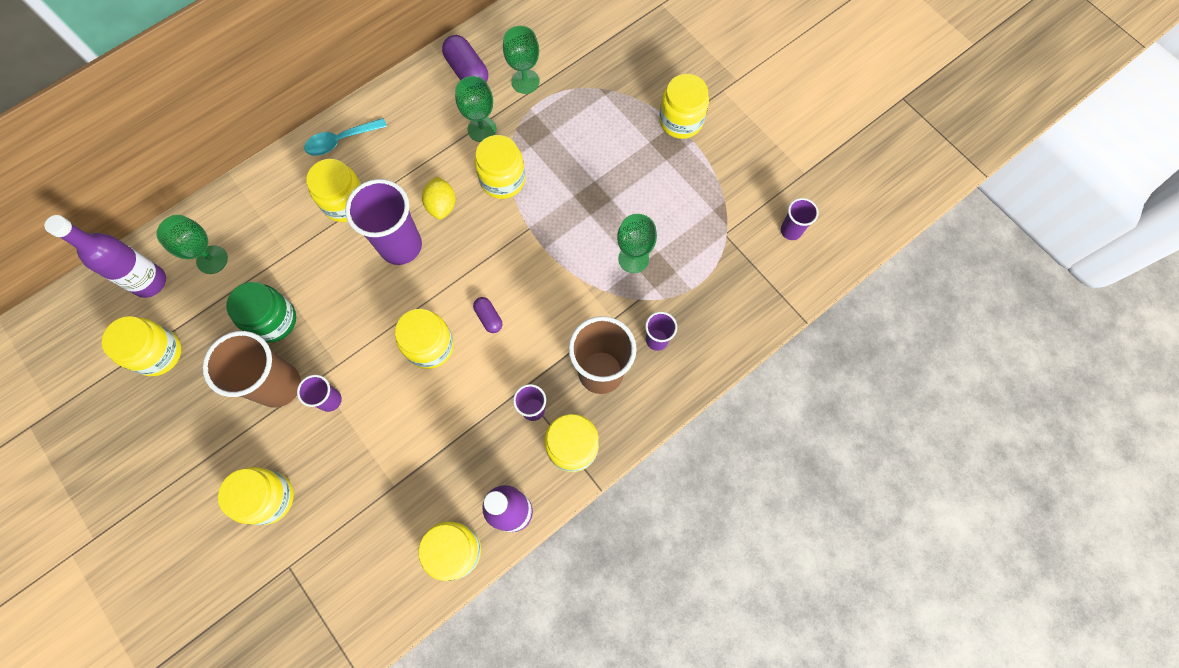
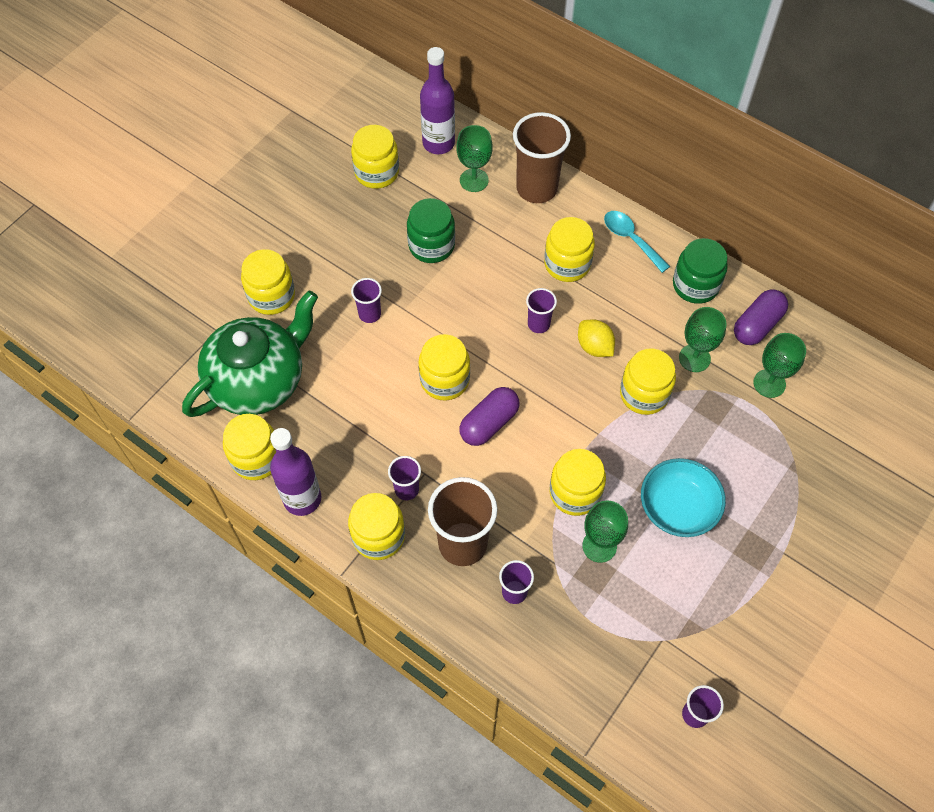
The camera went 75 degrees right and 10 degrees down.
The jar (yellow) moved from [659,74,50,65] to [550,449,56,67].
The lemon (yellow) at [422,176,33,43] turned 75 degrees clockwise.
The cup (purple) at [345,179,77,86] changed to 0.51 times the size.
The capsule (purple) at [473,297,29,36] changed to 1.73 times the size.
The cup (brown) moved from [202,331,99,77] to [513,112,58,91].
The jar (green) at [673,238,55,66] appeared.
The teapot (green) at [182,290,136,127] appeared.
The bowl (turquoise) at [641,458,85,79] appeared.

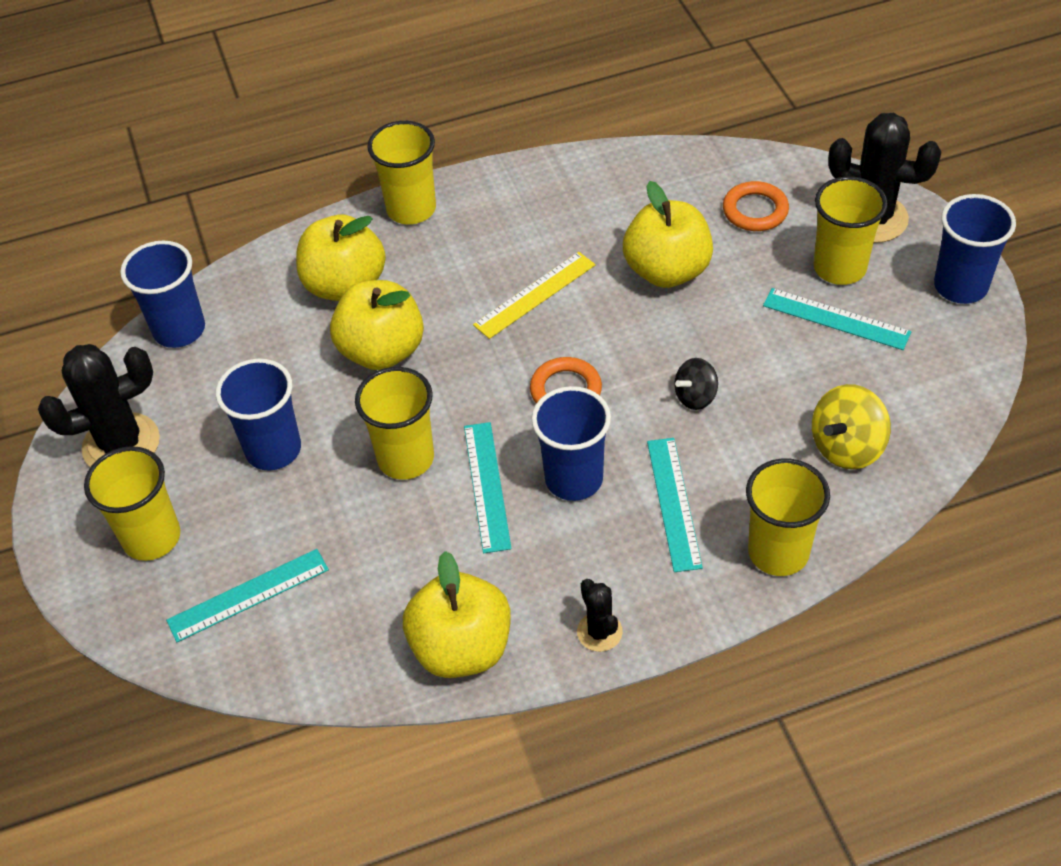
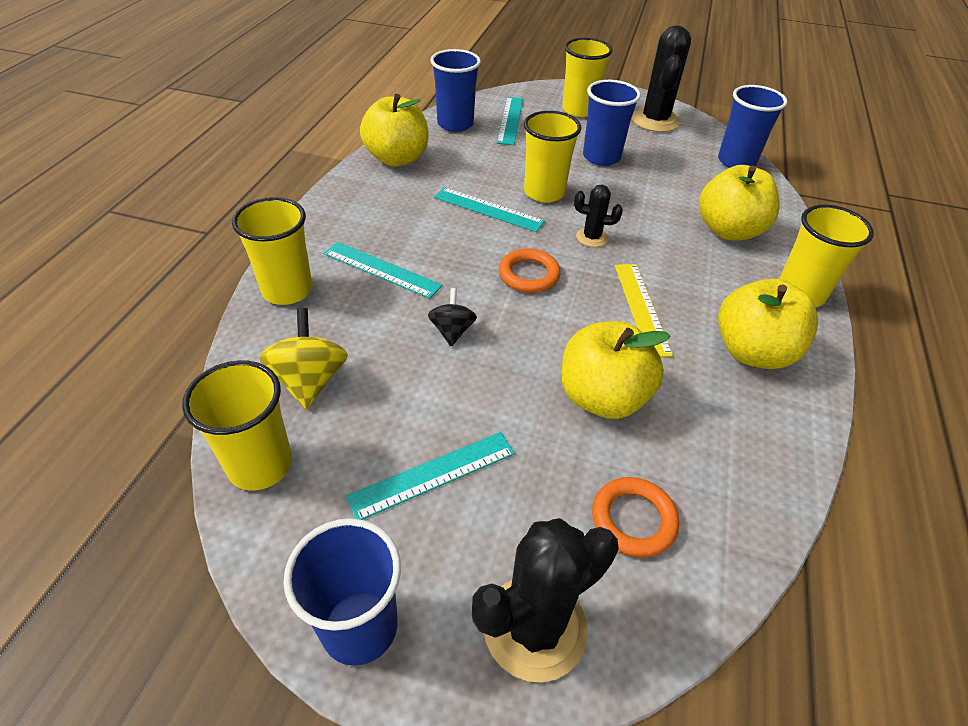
The camera went 120 degrees right and 5 degrees down.
The cup (yellow) moved from [814,176,74,109] to [182,360,110,130].
The apple (yellow) moved from [330,280,94,90] to [718,278,100,91].
The cup (blue) moved from [531,386,80,115] to [430,49,51,83].
The cactus (black) moved from [577,579,46,73] to [574,185,49,62].

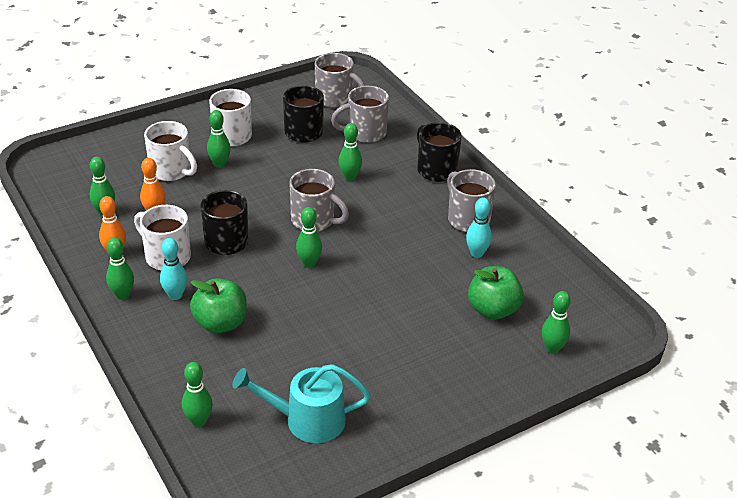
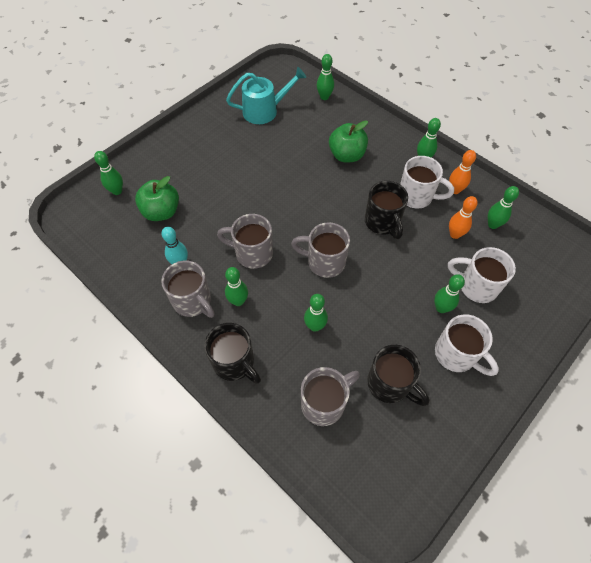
The camera went 165 degrees right and 20 degrees up.
The mug (grey) moved from [315,53,50,55] to [217,214,56,55].
The bowling pin (green) moved from [296,207,26,61] to [225,267,23,39].
The bowling pin (turquoise) at [160,238,27,62] disappeared.

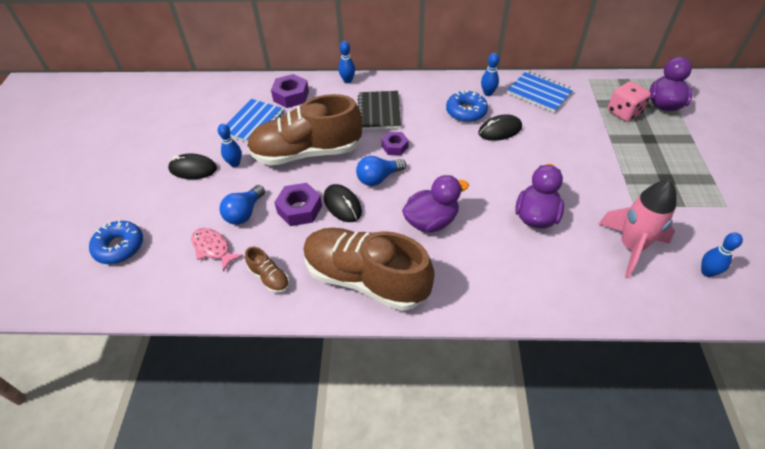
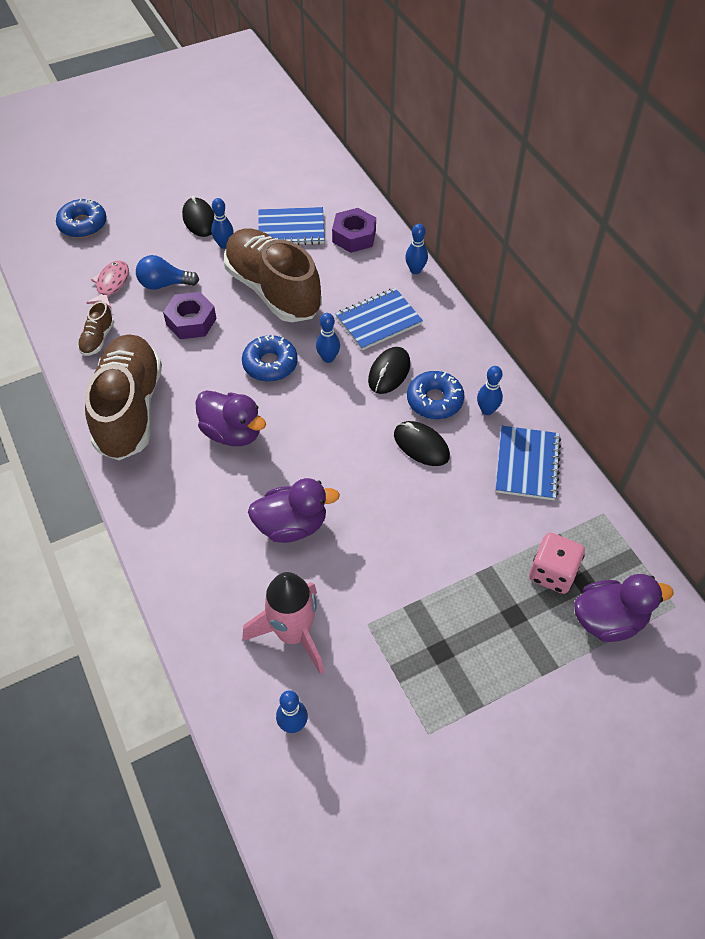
The camera went 60 degrees right and 5 degrees up.
The notebook (black) at [358,91,43,39] became the notebook (blue) at [335,288,88,62].
The nut (purple) at [382,132,27,23] was replaced by the bowling pin (blue) at [316,313,24,50].
The light bulb (blue) at [356,156,50,30] was replaced by the donut (blue) at [242,335,56,47].
The mouse (black) moved from [324,184,38,38] to [368,347,42,47].

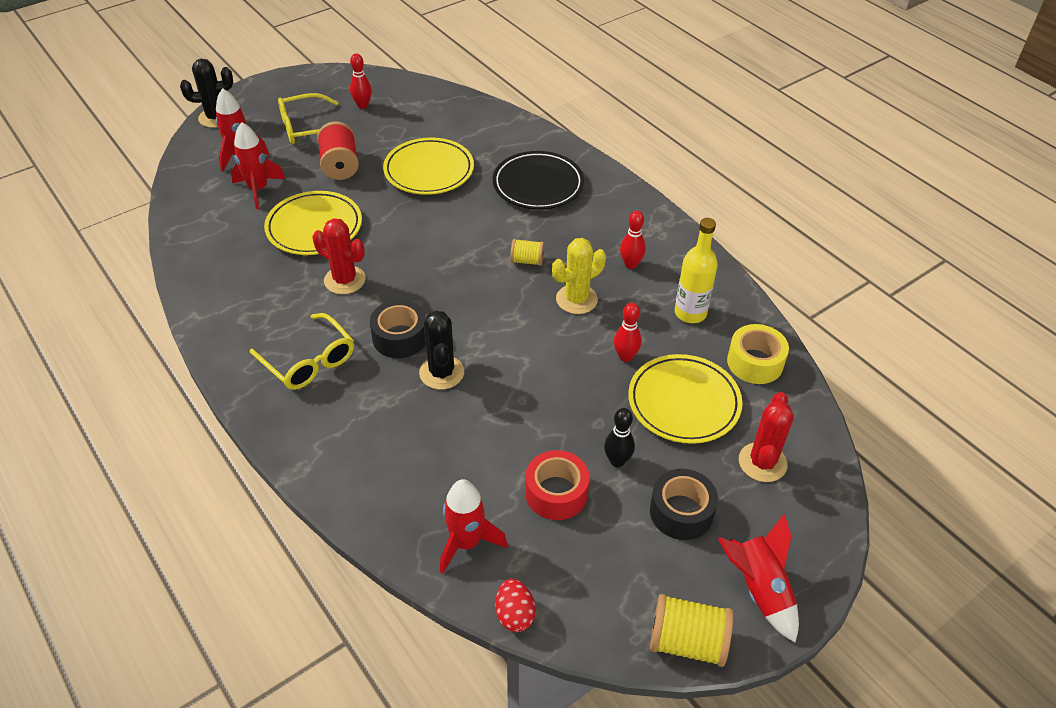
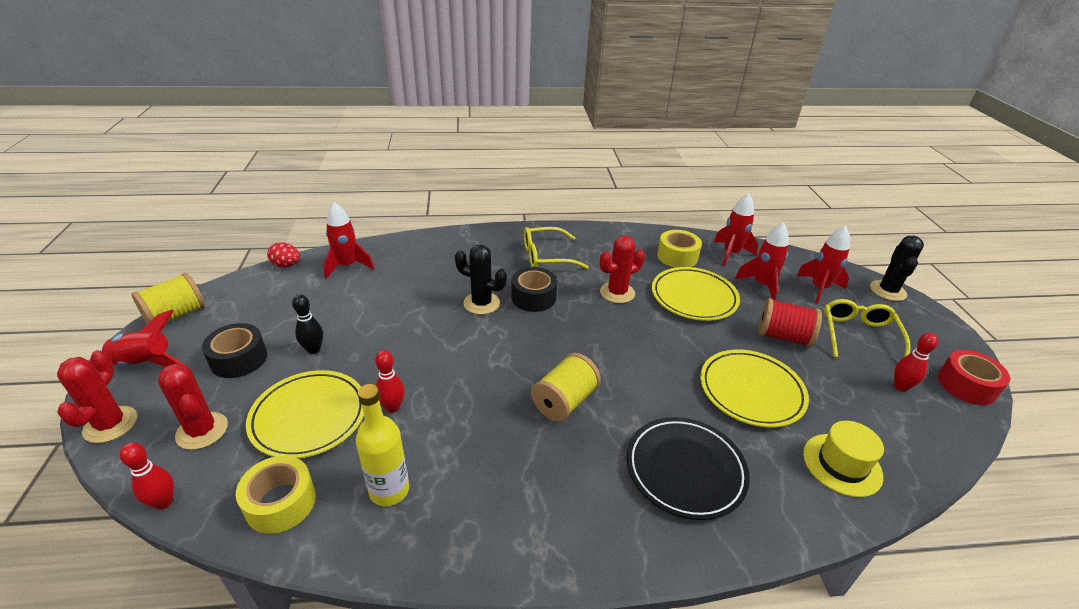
The camera went 120 degrees right and 10 degrees down.
The bowling pin (red) moved from [620,211,26,58] to [120,442,54,68].
The cactus (yellow) at [552,238,54,76] disappeared.
The spool (yellow) at [510,239,34,27] changed to 1.70 times the size.
The tape (red) moved from [525,450,64,70] to [938,350,72,55].
The rocket (red) at [714,193,44,73] appeared.
The tape (yellow) at [657,230,45,38] appeared.
The cactus (red) at [57,350,81,93] appeared.
The hat (yellow) at [803,421,81,76] appeared.

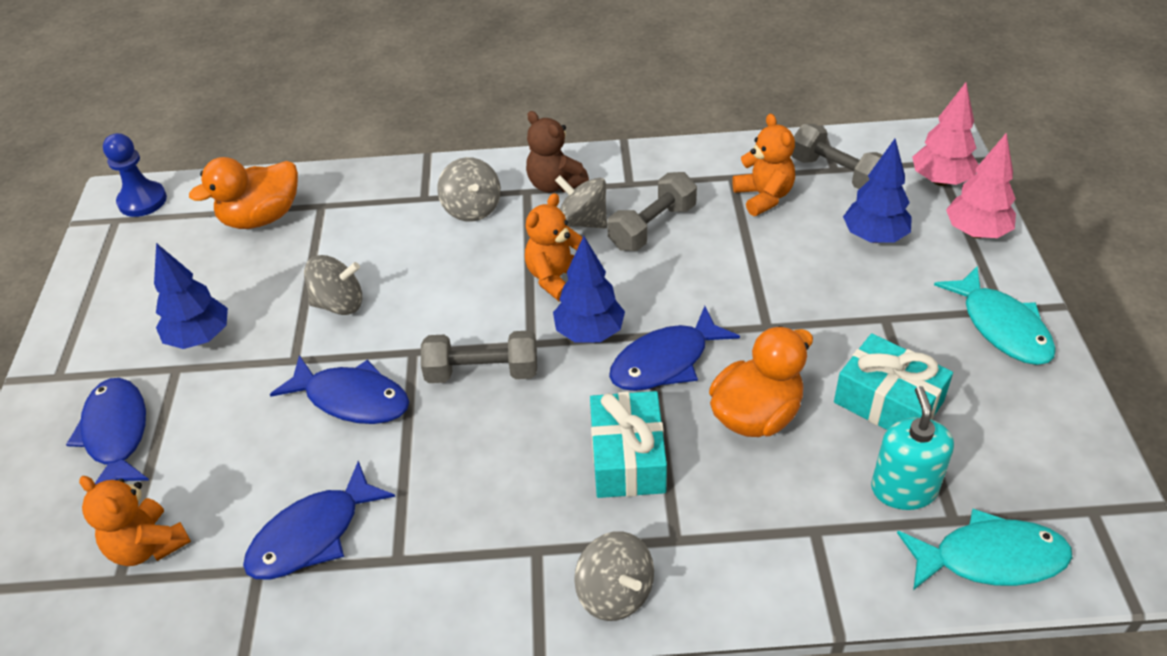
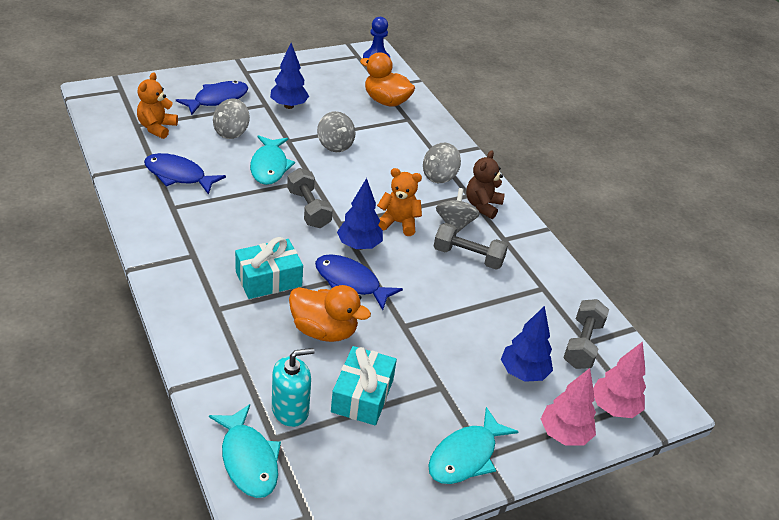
The camera went 60 degrees right and 5 degrees down.
The teddy bear (orange) at [732,114,63,102] disappeared.
The fish (blue) at [270,355,139,69] became the fish (turquoise) at [250,135,45,50].
The spinning top (grey) moved from [574,531,80,90] to [213,99,37,40].

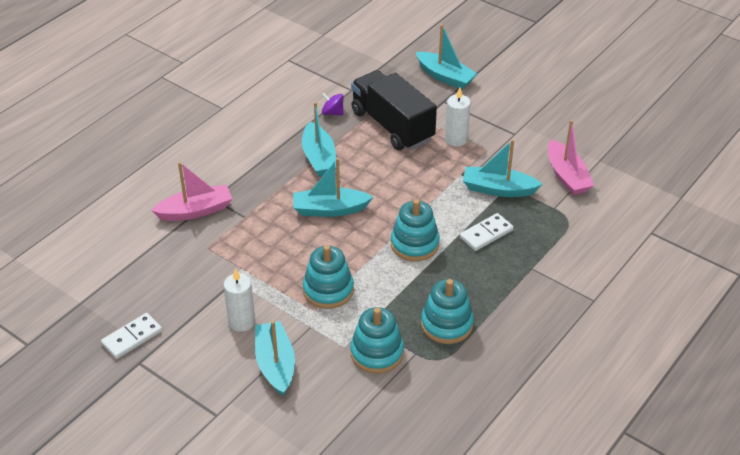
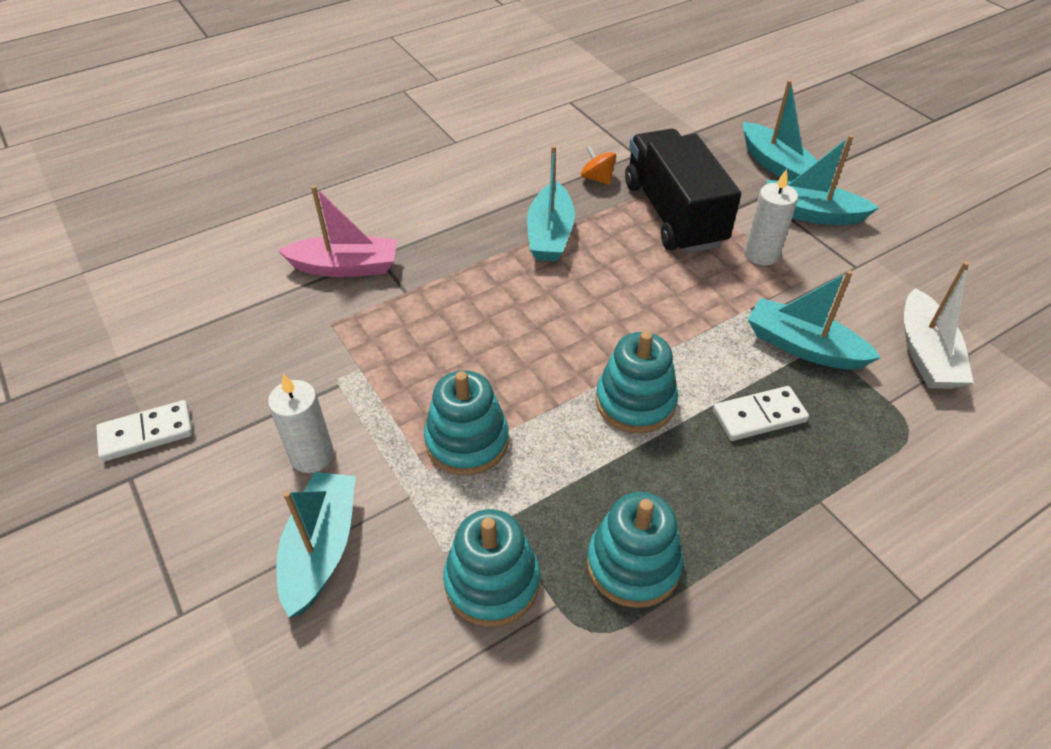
The camera went 20 degrees right and 5 degrees up.
The spinning top (purple) at [321,93,22,23] became the spinning top (orange) at [581,146,35,39].
The boat (pink) at [548,120,46,75] became the boat (white) at [904,261,70,128].
The boat (turquoise) moved from [293,158,80,59] to [767,135,112,90].

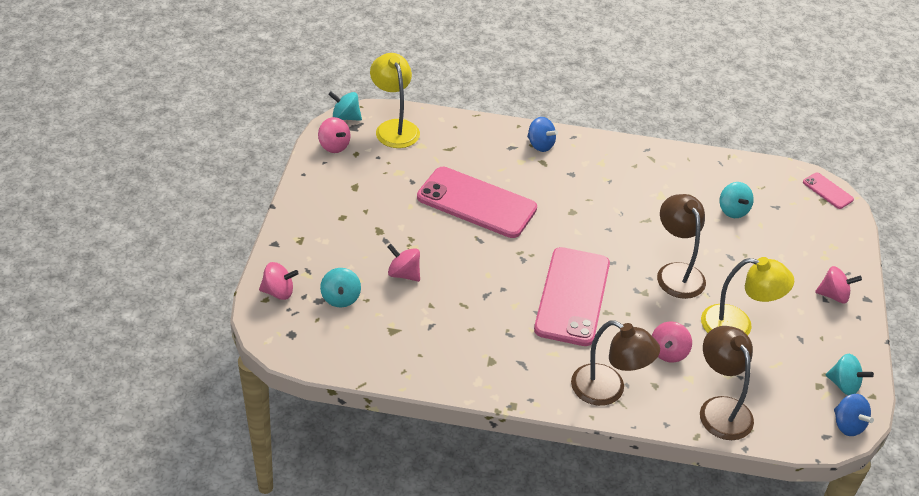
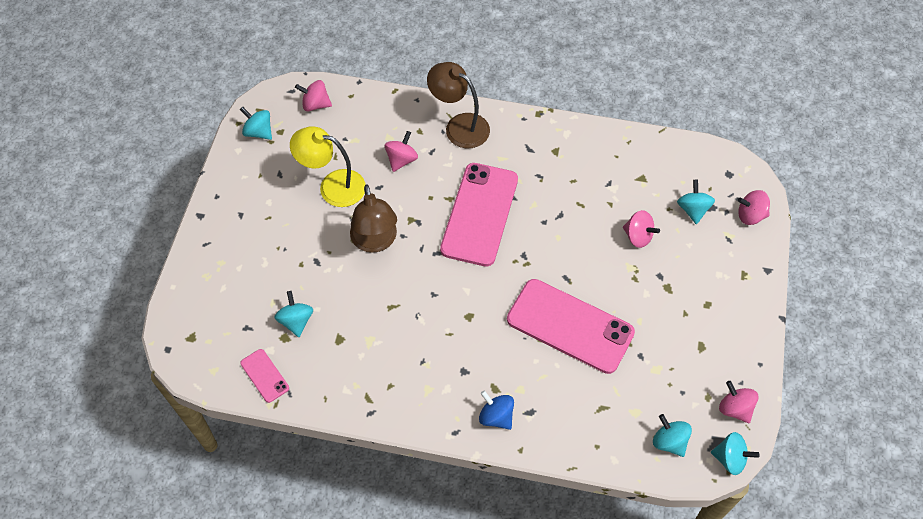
The camera went 175 degrees left and 15 degrees up.
The lamp (yellow) at [370,53,50,95] was replaced by the spinning top (turquoise) at [653,414,39,43].
The phone (pink) moved from [803,173,51,36] to [240,349,49,54].
The spinning top (pink) moved from [815,266,47,38] to [295,80,37,31].
The lamp (brown) at [700,326,54,114] disappeared.
The spinning top (blue) at [834,394,40,42] disappeared.

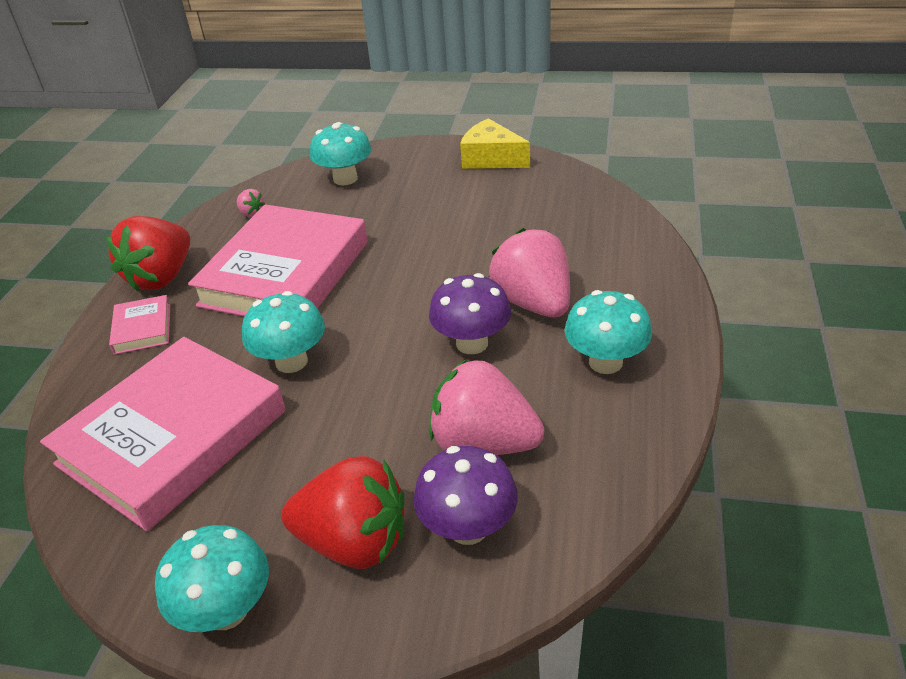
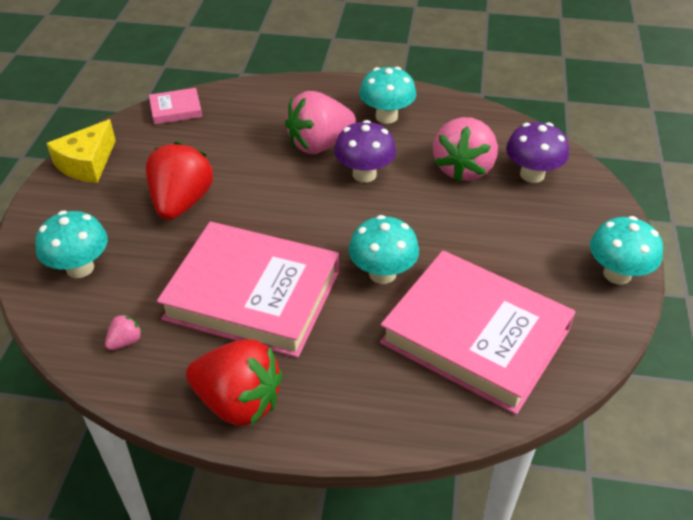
The camera went 95 degrees left and 5 degrees up.
The book (pink) moved from [109,295,61,60] to [149,88,53,37].
The strawberry (red) moved from [281,456,124,113] to [146,142,67,78].

